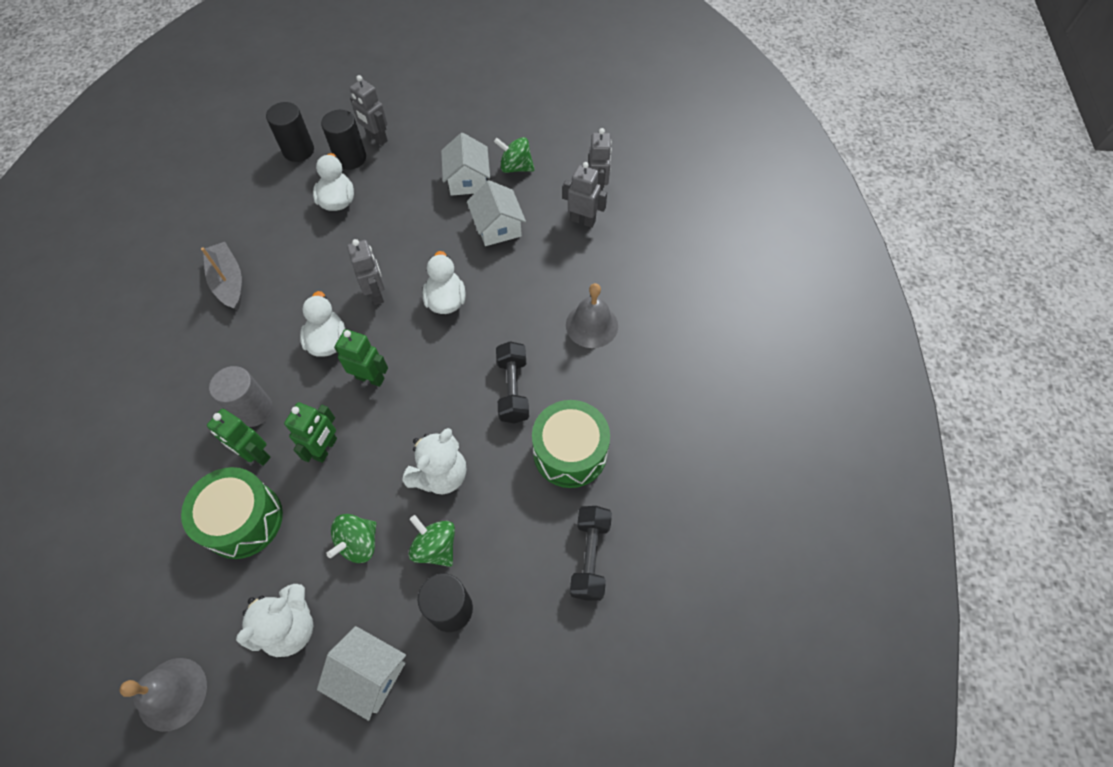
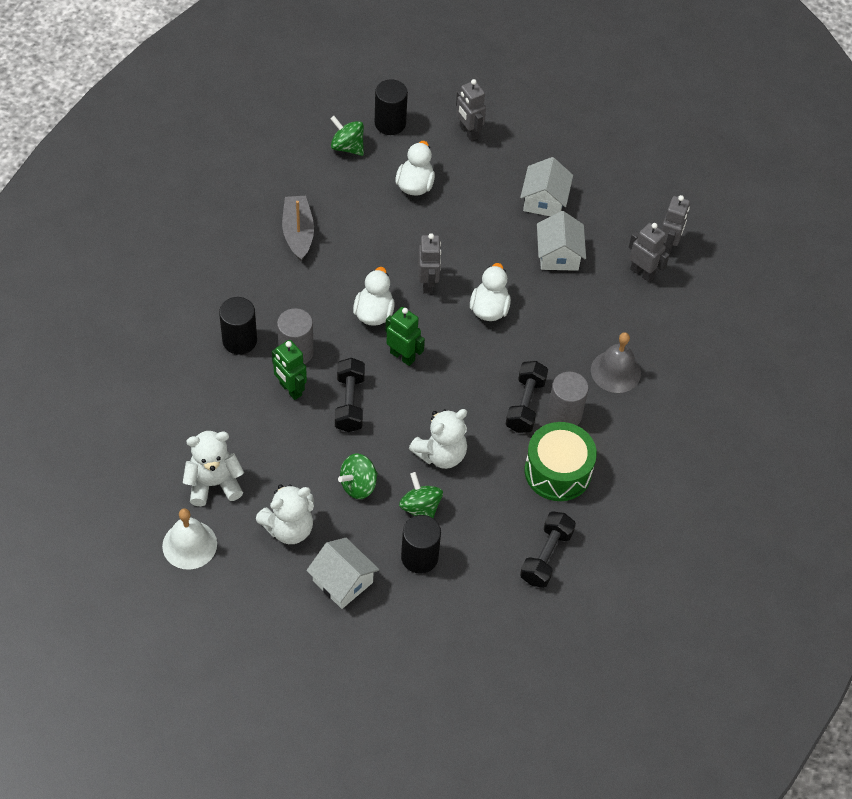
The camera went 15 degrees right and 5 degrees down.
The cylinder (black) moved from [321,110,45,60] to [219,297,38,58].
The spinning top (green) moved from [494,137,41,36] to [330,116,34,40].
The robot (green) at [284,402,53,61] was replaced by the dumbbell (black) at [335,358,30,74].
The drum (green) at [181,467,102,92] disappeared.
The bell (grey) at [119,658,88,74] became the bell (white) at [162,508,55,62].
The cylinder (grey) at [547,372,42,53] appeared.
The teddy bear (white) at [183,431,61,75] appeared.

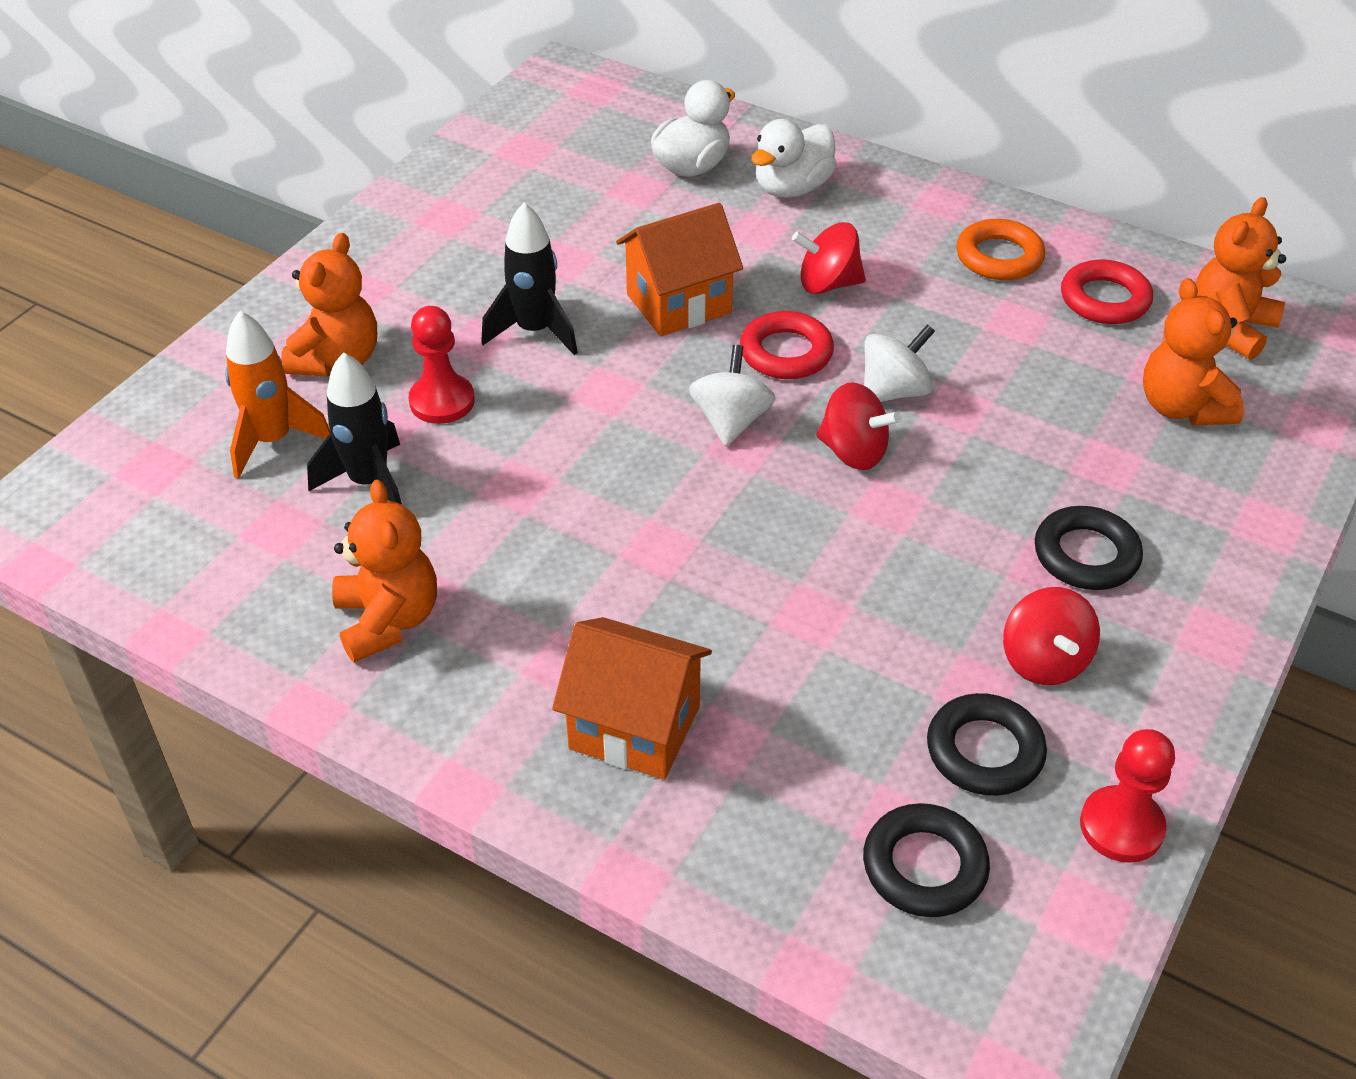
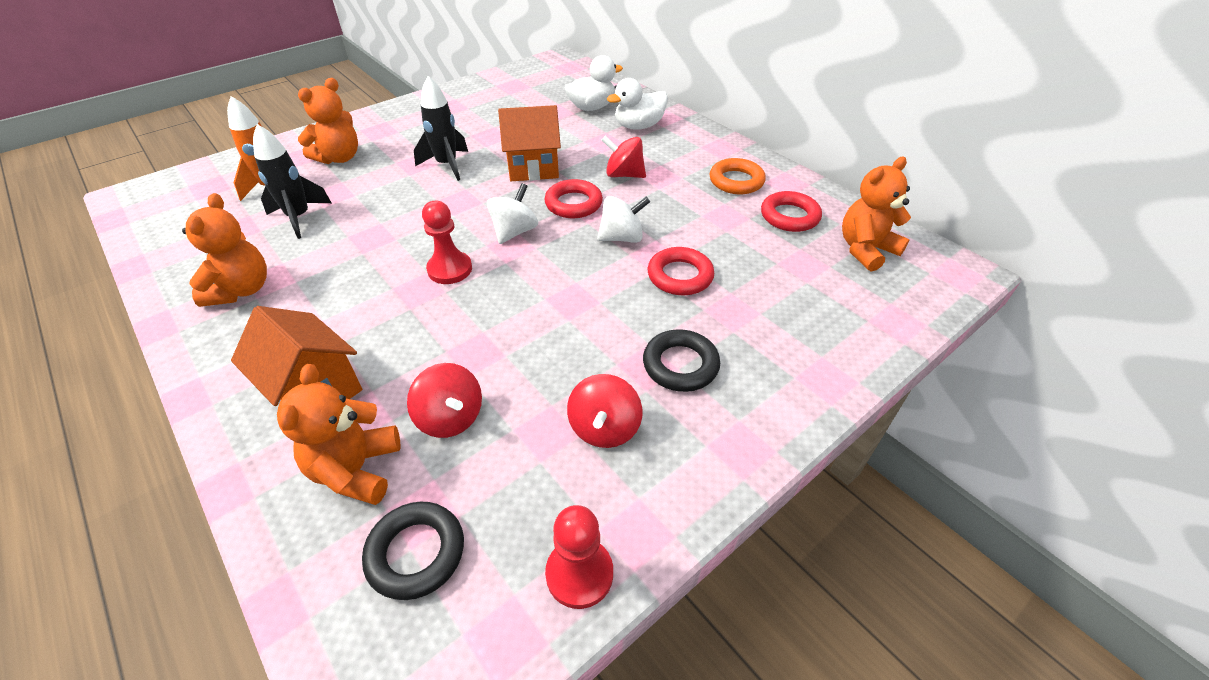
The camera went 20 degrees right and 0 degrees up.
The teddy bear (orange) moved from [1143,278,101,148] to [277,364,123,141].
The pawn (red) moved from [409,306,66,118] to [422,201,50,83].
The spinning top (red) moved from [816,382,85,88] to [407,363,75,75].
The ring (black) at [927,693,120,103] disappeared.
The ring (red) at [648,247,66,48] appeared.

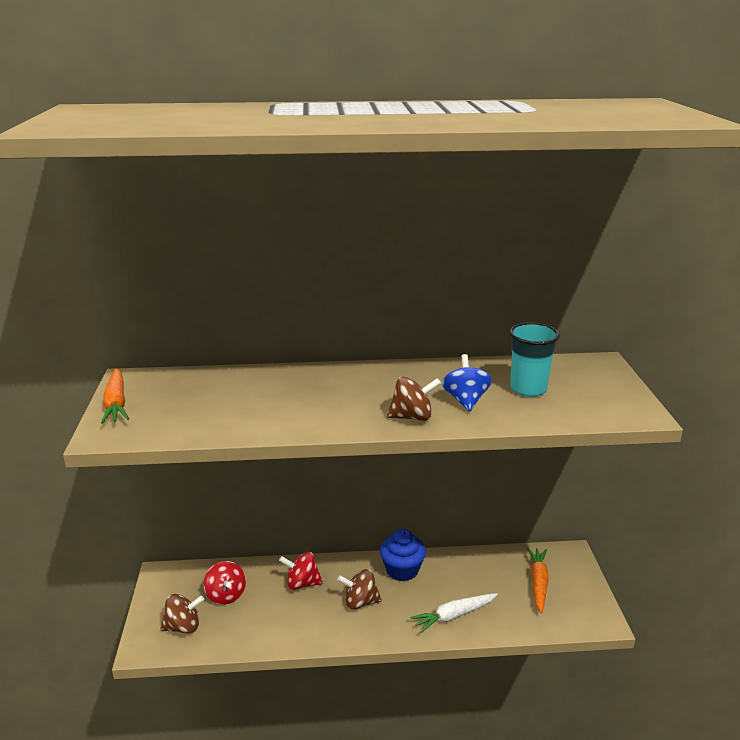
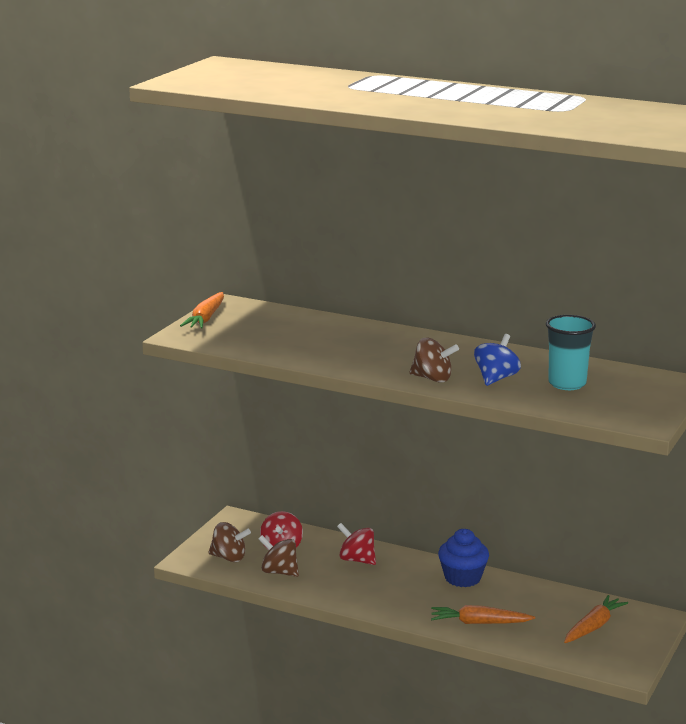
The camera went 30 degrees right and 5 degrees down.
The spinning top (brown) moved from [337,569,45,41] to [259,535,40,42].
The carrot (white) at [410,593,88,40] became the carrot (orange) at [431,605,104,19].

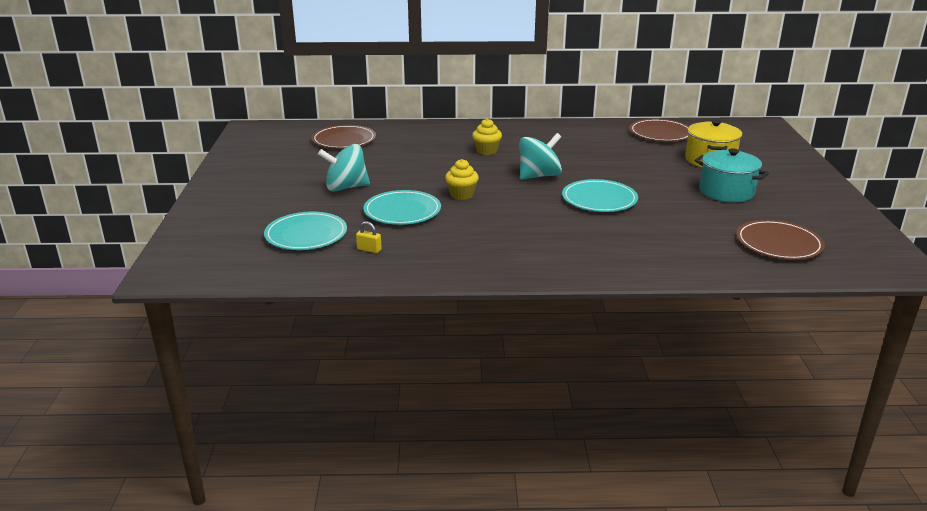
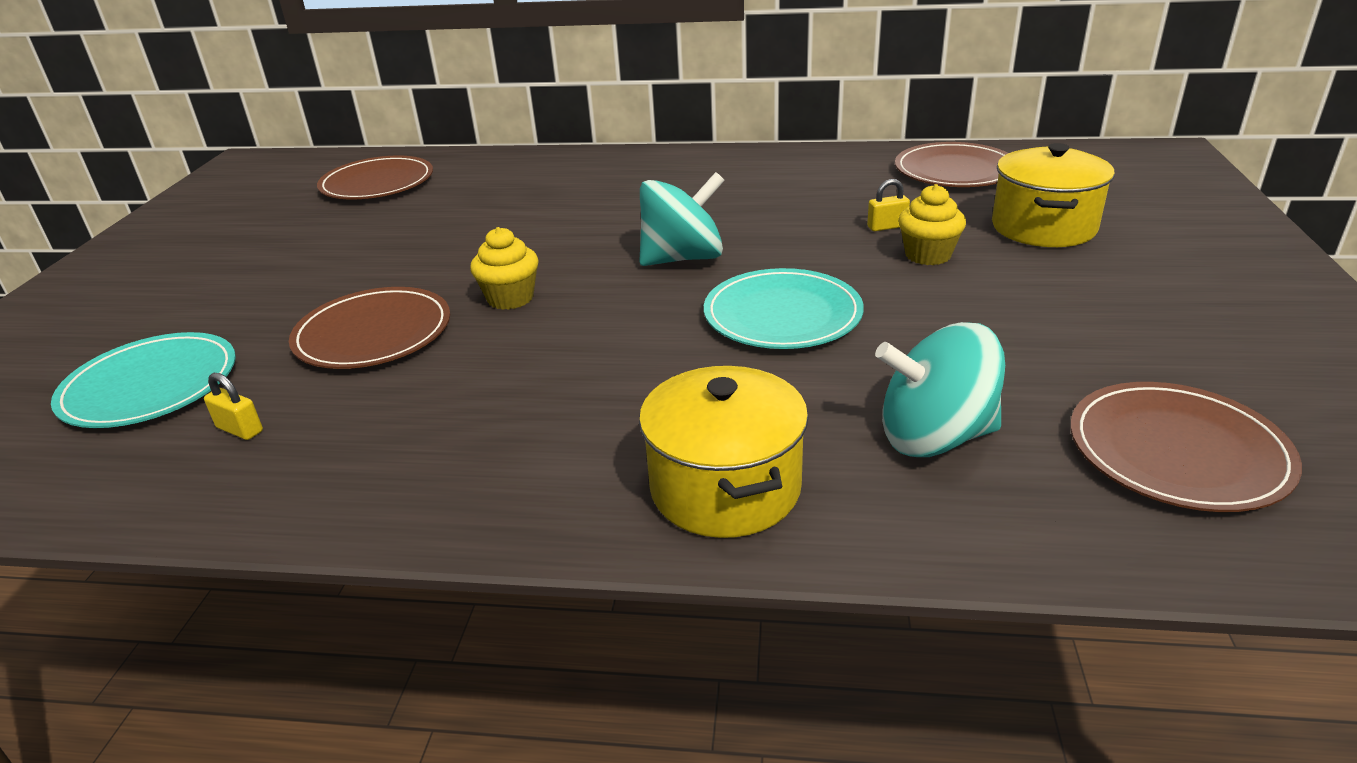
The camera went 10 degrees right and 5 degrees up.
The cupcake (yellow) moved from [472,118,30,37] to [898,184,68,81].
The spinning top (turquoise) moved from [318,144,52,48] to [875,322,130,135].
The pot (turquoise) at [695,148,74,54] disappeared.
The plate (turquoise) at [364,190,77,35] became the plate (brown) at [289,287,161,82].
The padlock (yellow) at [867,179,43,52] appeared.
The pot (yellow) at [639,366,169,172] appeared.

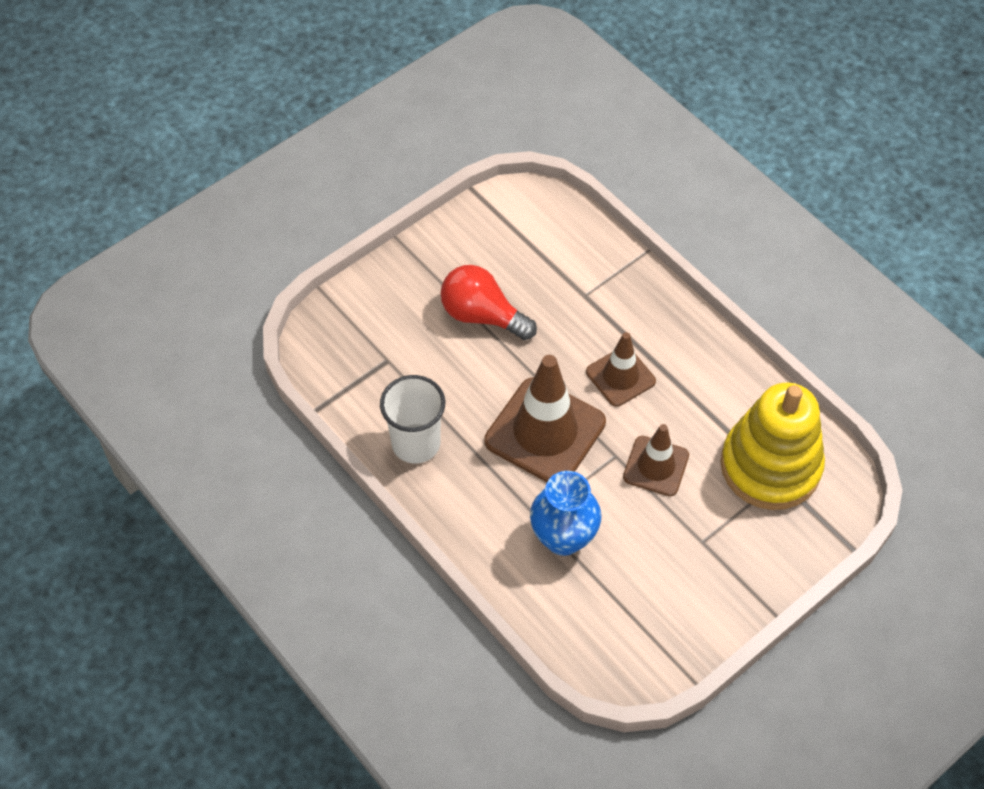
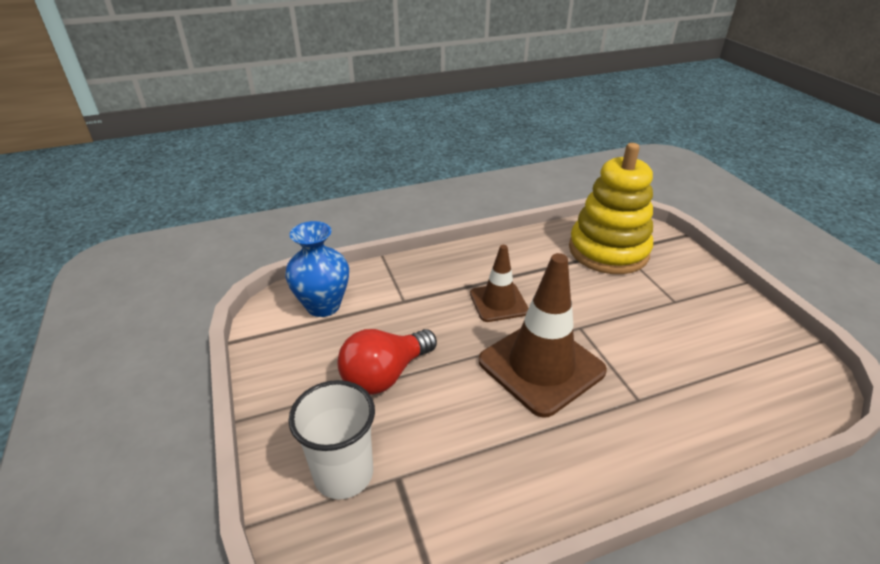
The camera went 70 degrees left and 20 degrees down.
The cup (white) moved from [380,375,65,89] to [289,380,86,119].
The traffic cone (brown) at [623,424,66,72] disappeared.
The vase (blue) moved from [530,471,72,85] to [285,221,64,96].

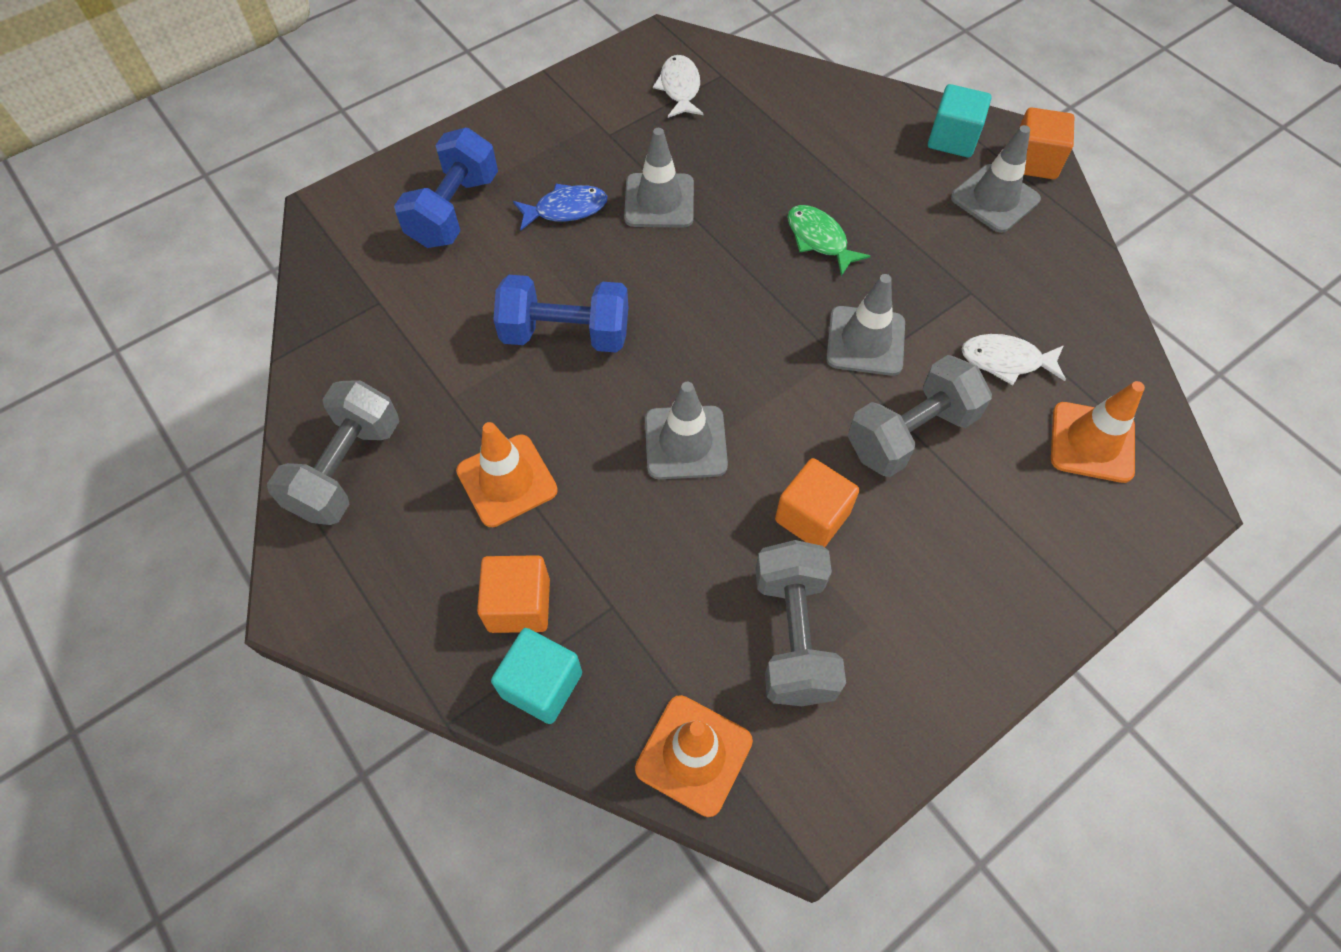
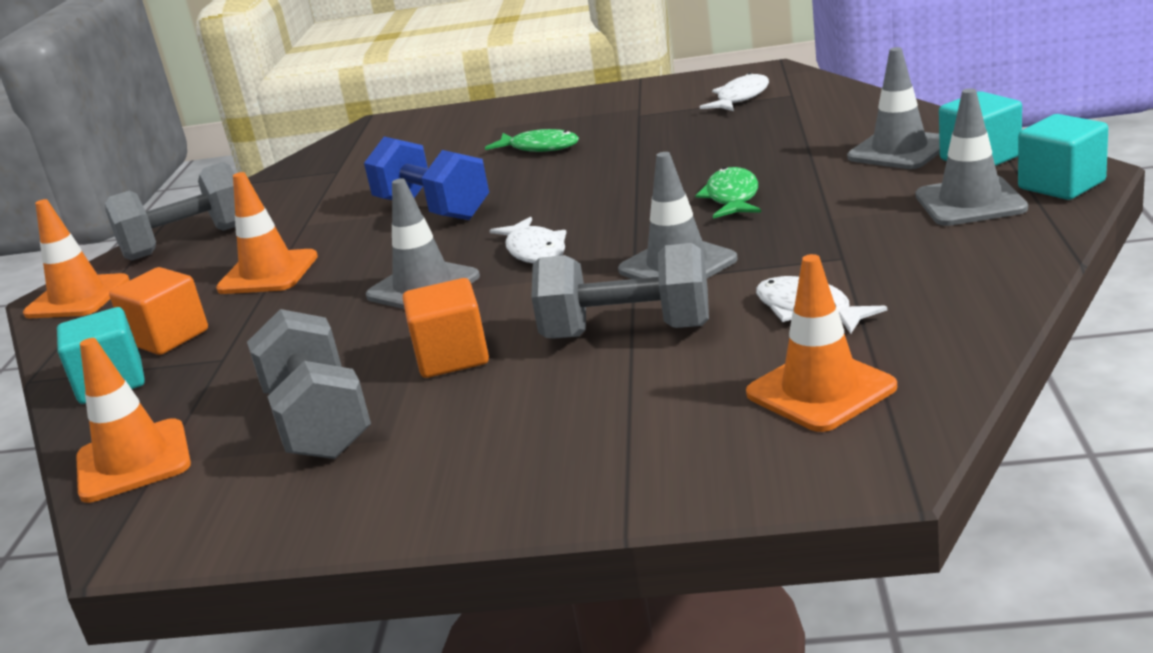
The camera went 45 degrees right and 35 degrees down.
The cube (orange) at [1019,107,55,72] became the cube (turquoise) at [1018,114,90,86].
The dumbbell (blue) at [394,128,104,120] disappeared.
The traffic cone (grey) moved from [624,128,70,100] to [847,47,93,122].
The fish (blue) at [513,184,94,46] became the fish (green) at [485,129,94,23].
The dumbbell (grey) at [755,540,91,166] turned 60 degrees counterclockwise.
The traffic cone (orange) at [23,199,107,119] appeared.
The fish (white) at [489,217,77,47] appeared.

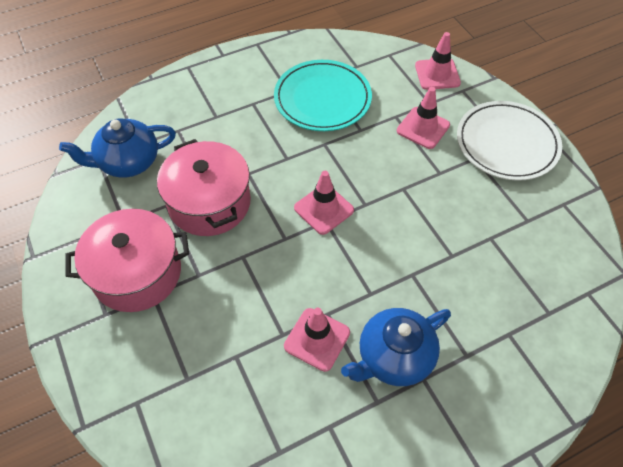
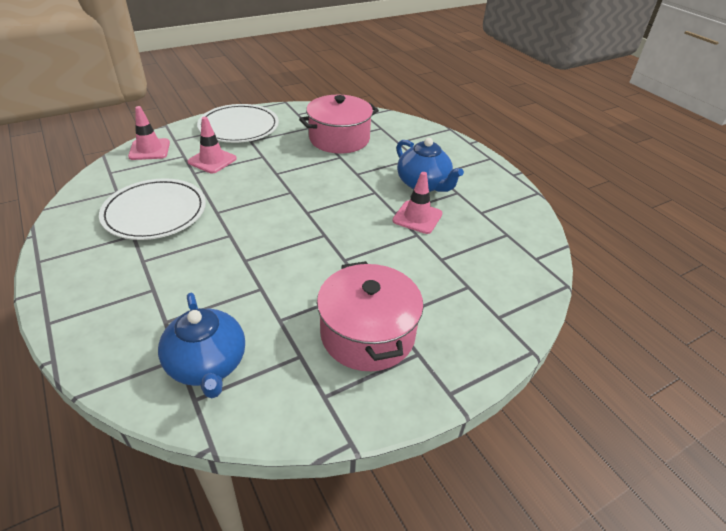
The camera went 95 degrees left and 15 degrees down.
The plate (turquoise) at [274,60,98,71] became the plate (white) at [99,178,107,62].
The pot (pink) moved from [157,139,94,97] to [299,95,80,59].
The traffic cone (pink) at [294,171,60,64] disappeared.

